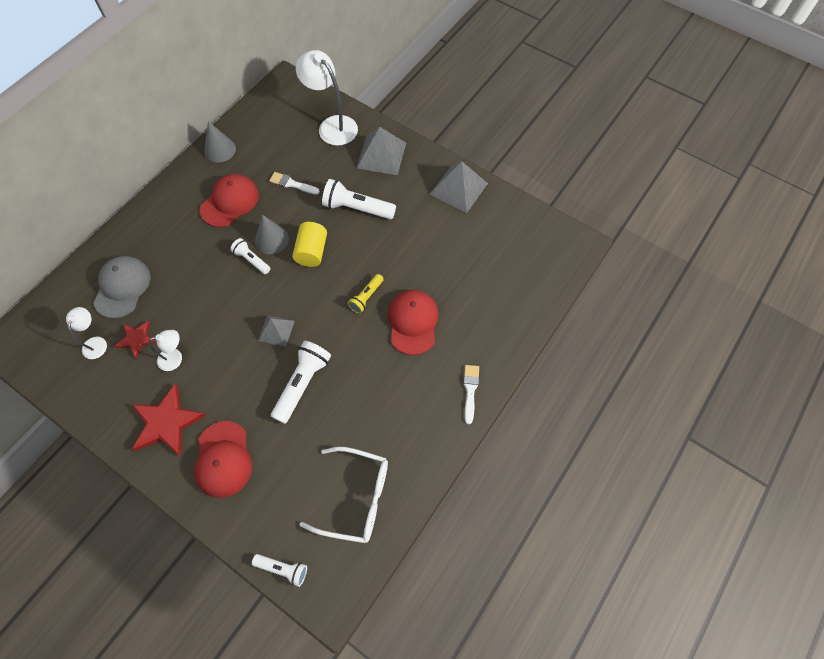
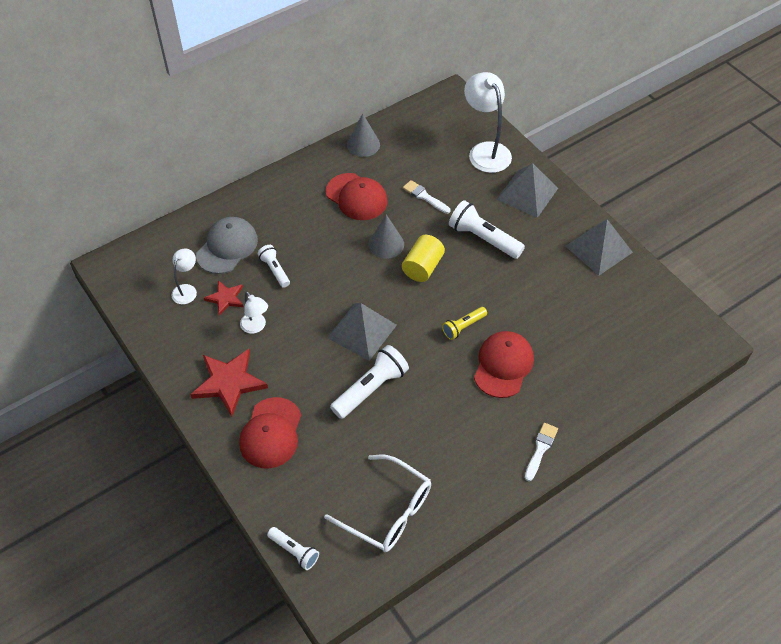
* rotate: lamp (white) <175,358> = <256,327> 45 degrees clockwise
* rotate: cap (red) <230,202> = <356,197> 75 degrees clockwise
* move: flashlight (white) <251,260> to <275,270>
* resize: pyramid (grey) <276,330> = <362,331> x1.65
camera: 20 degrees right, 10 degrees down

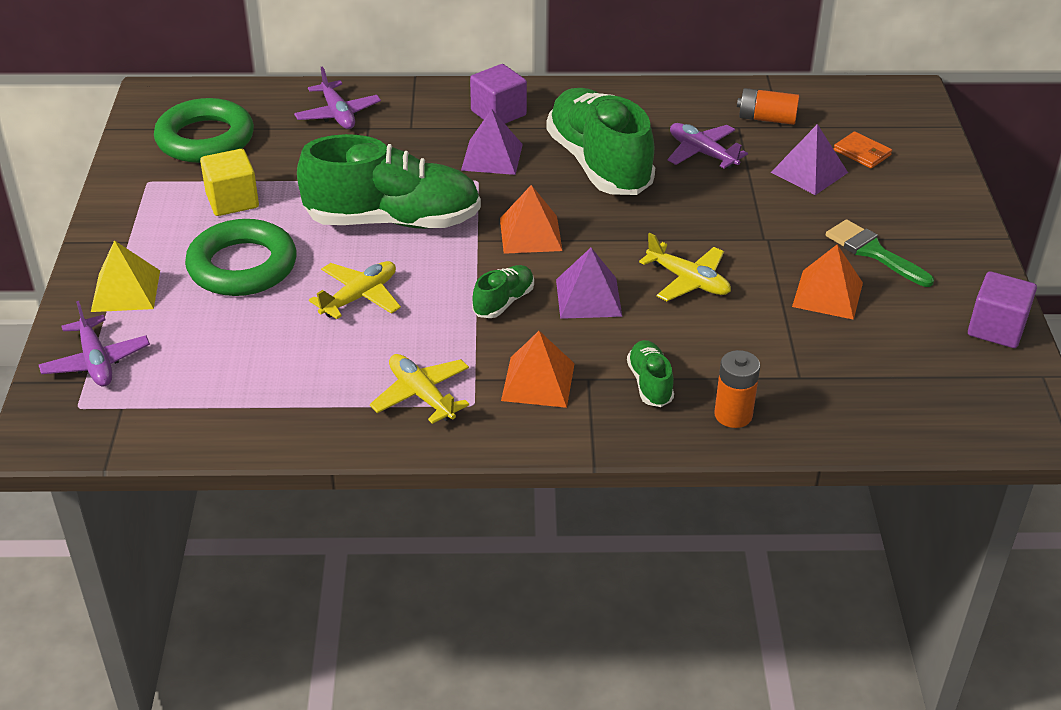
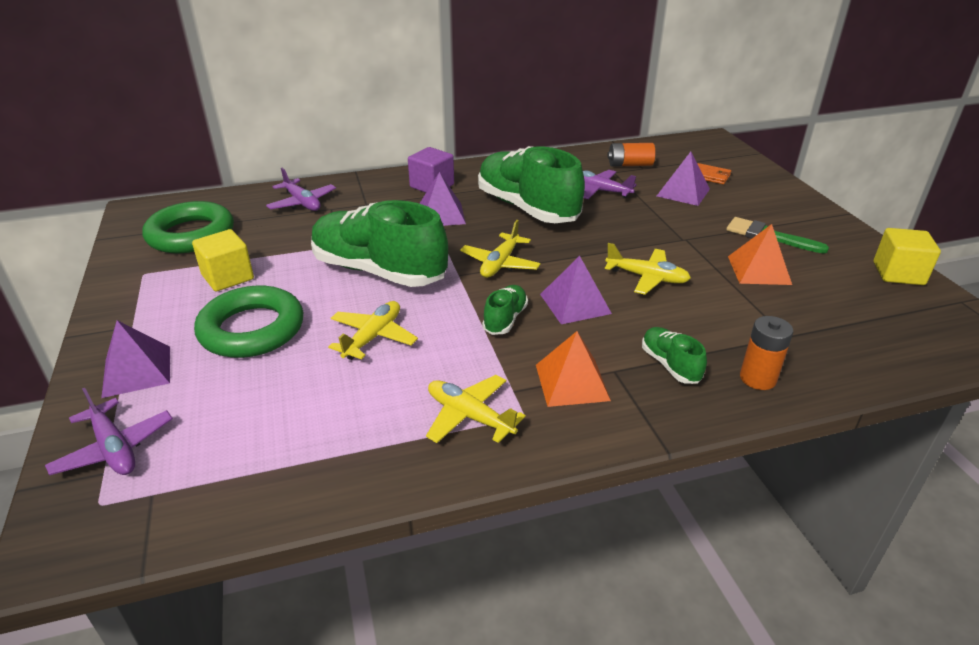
* recolor: pyramid (yellow) <125,291> to pyramid (purple) <137,371>
* rotate: shoe (green) <393,221> = <379,271> 135 degrees counterclockwise
* replace: pyramid (orange) <530,234> to plane (yellow) <500,263>
* recolor: cube (purple) <996,328> to cube (yellow) <898,273>
camera: 15 degrees left, 5 degrees down

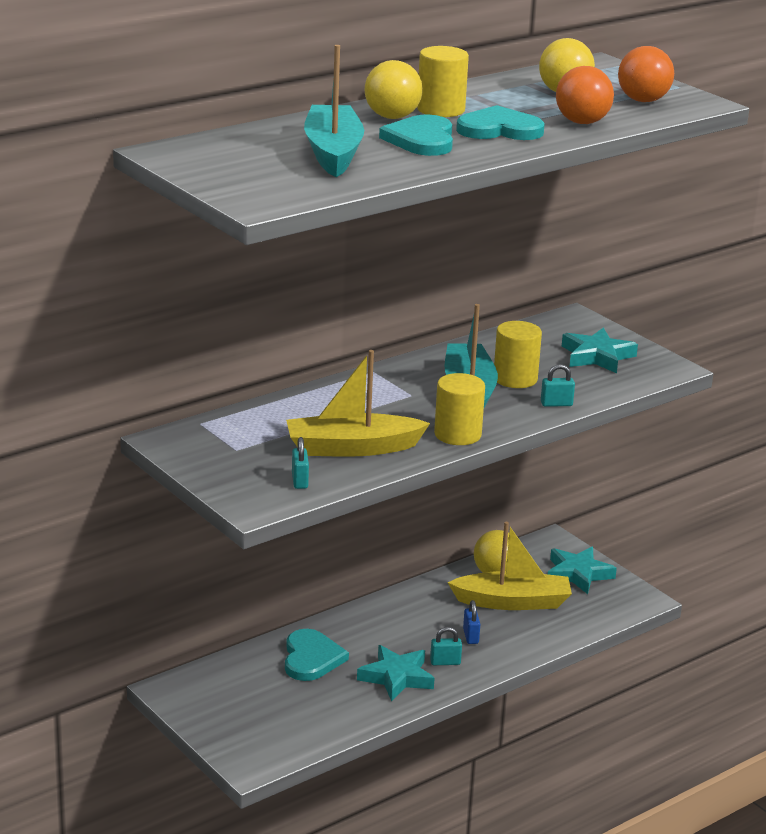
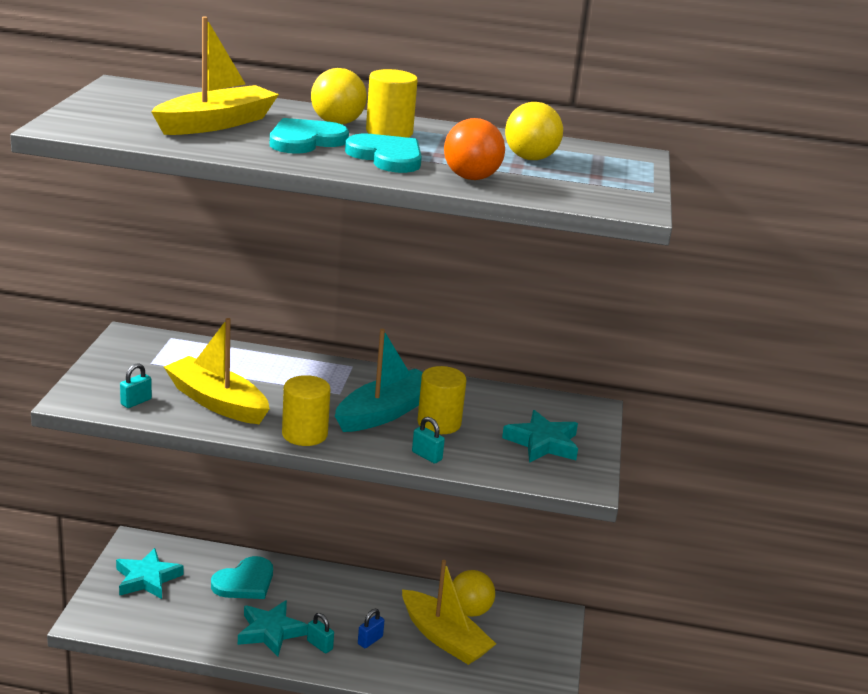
* recolor: boat (turquoise) <333,153> to boat (yellow) <216,123>
* move: star (turquoise) <578,574> to <147,579>
* delete: ball (orange) <643,100>
camera: 45 degrees right, 0 degrees up

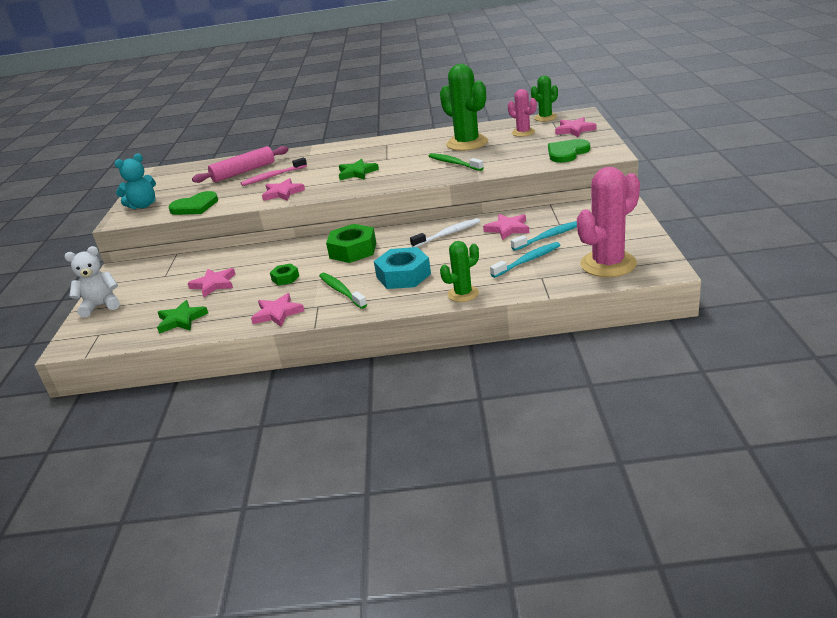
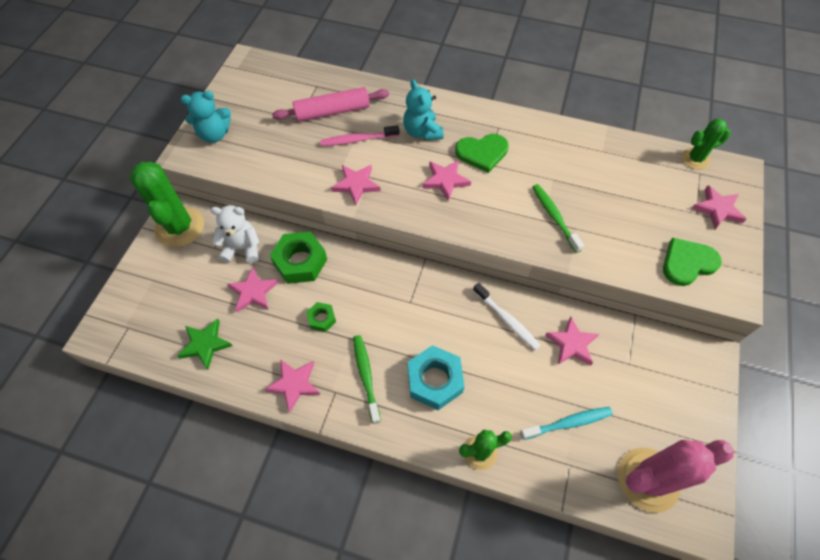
* move: teddy bear (white) <101,306> to <242,248>
* move: heart (green) <195,206> to <482,153>
* move: nut (green) <353,250> to <300,262>
* recolor: star (green) <357,173> to star (pink) <445,180>
* rotate: toothbrush (white) <448,234> = <507,320> 60 degrees clockwise
* move: cactus (green) <467,143> to <180,227>
* delete: cactus (pink) <523,132>
* delete: toothbrush (turquoise) <548,237>
* insert: teddy bear (turquoise) <422,132>
camera: 15 degrees right, 30 degrees up

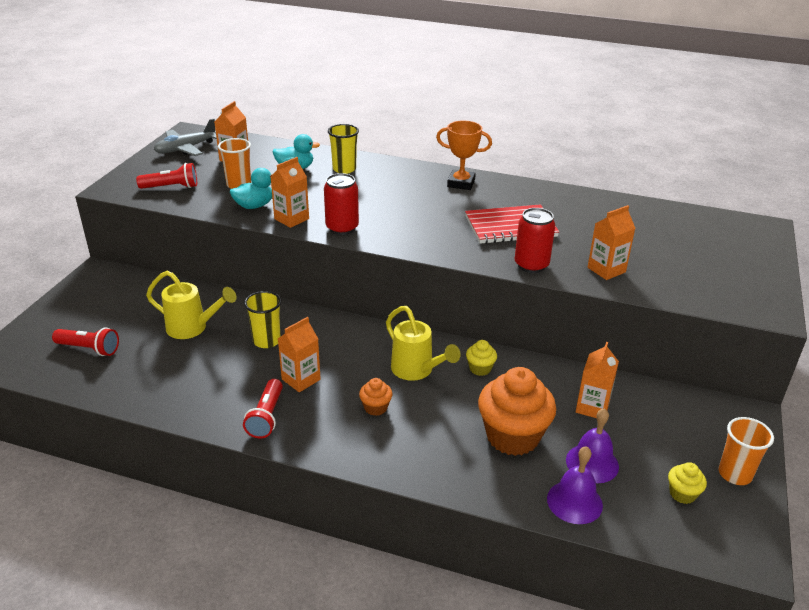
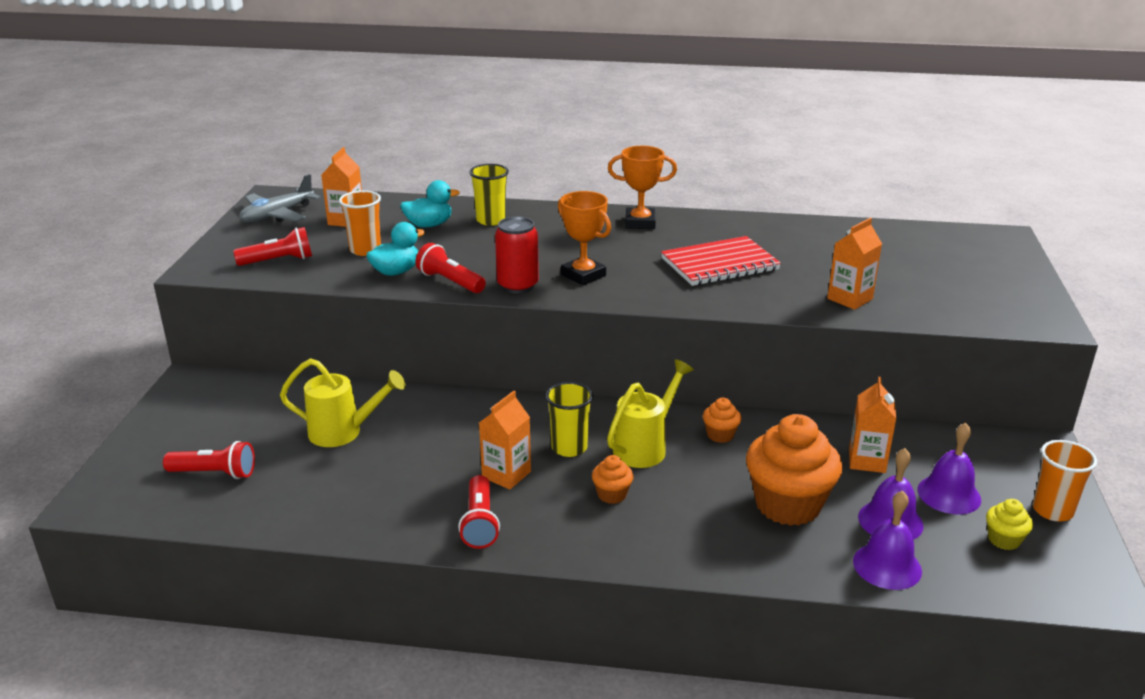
* move: cup (yellow) <266,341> to <569,448>
* replace: carton (orange) <291,219> to flashlight (red) <450,282>
* rotate: watering can (yellow) <416,371> = <645,447> 90 degrees counterclockwise
* recolor: cupcake (yellow) <480,368> to cupcake (orange) <720,435>
* delete: can (red) <531,265>
* insert: trophy (orange) <583,275>
* insert: bell (purple) <949,494>
camera: 10 degrees left, 5 degrees down

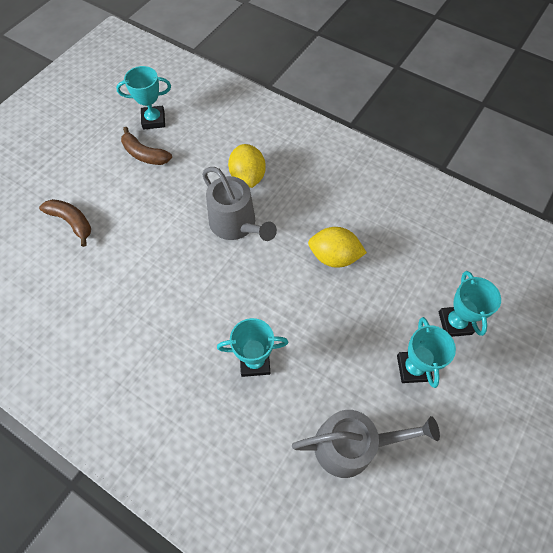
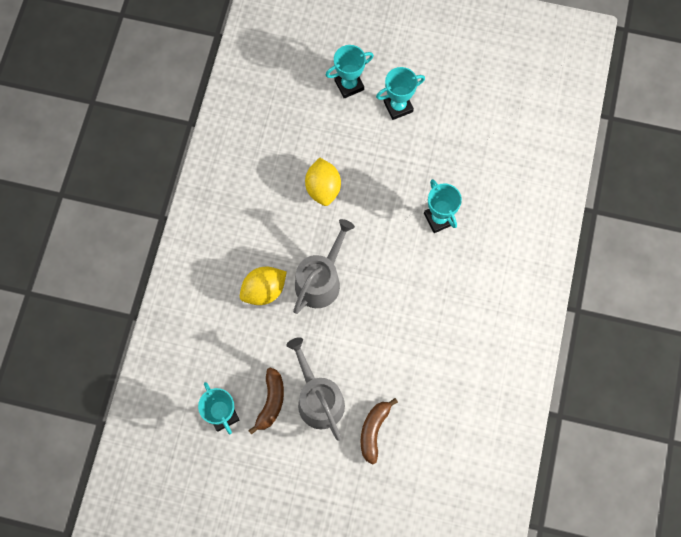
* move: watering can (grey) <351,445> to <318,399>
camera: 110 degrees left, 10 degrees up

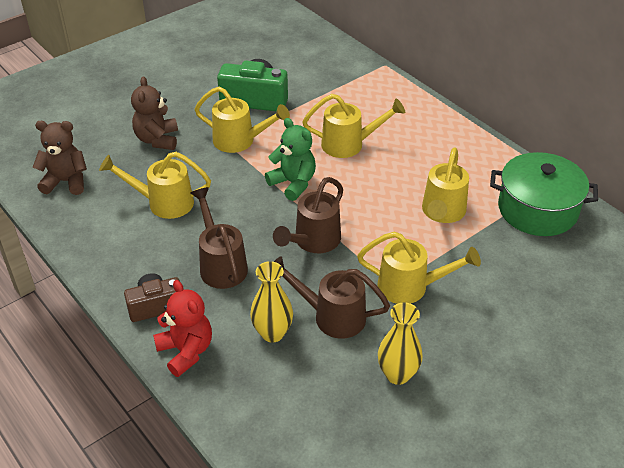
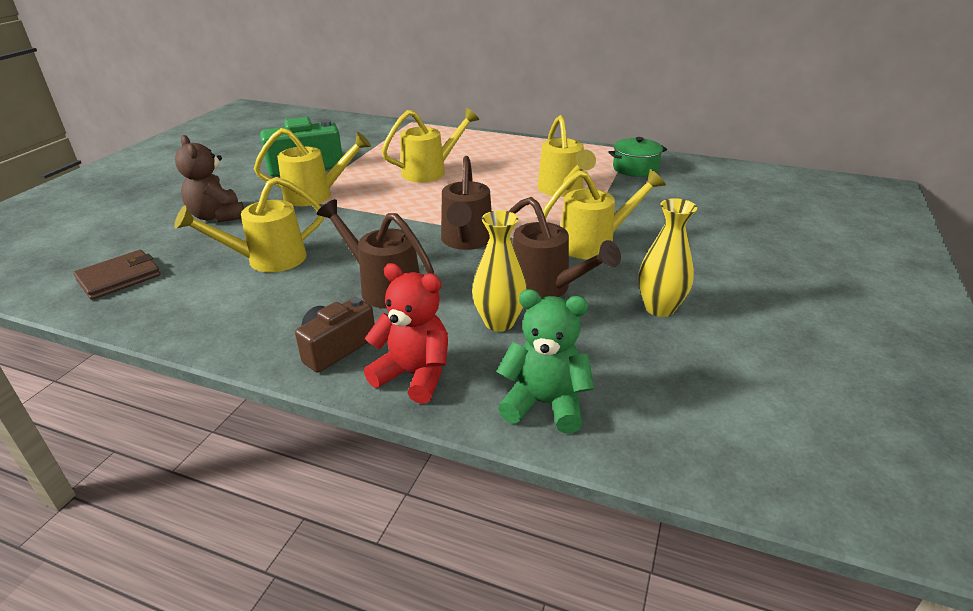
* replace: teddy bear (brown) <66,181> to wallet (brown) <119,277>
* move: teddy bear (green) <293,183> to <545,404>
* rotate: watering can (brown) <332,316> = <546,288> 120 degrees counterclockwise
* resize: pot (green) <537,209> = <635,168> x0.59
camera: 30 degrees left, 10 degrees down

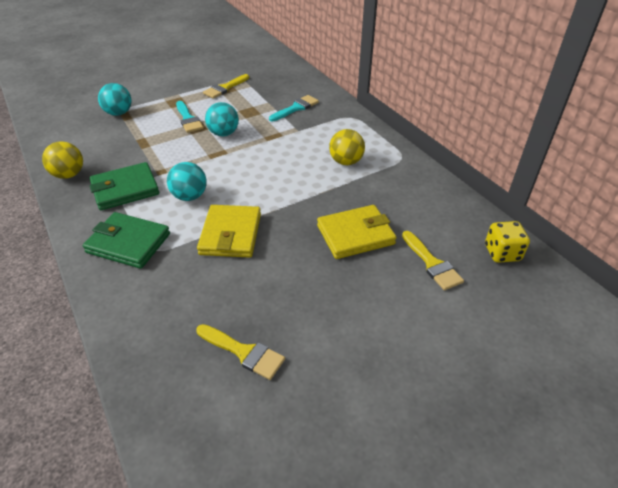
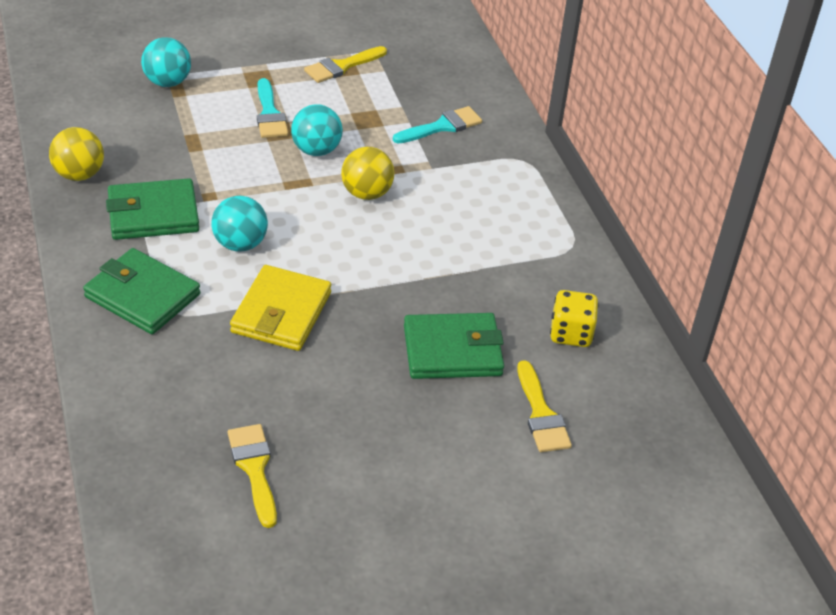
* rotate: brush (yellow) <244,352> = <254,468> 150 degrees counterclockwise
* recolor: wallet (yellow) <355,234> to wallet (green) <452,350>
* move: ball (yellow) <346,162> to <367,193>
* move: dice (yellow) <502,253> to <571,333>
camera: 10 degrees right, 0 degrees up

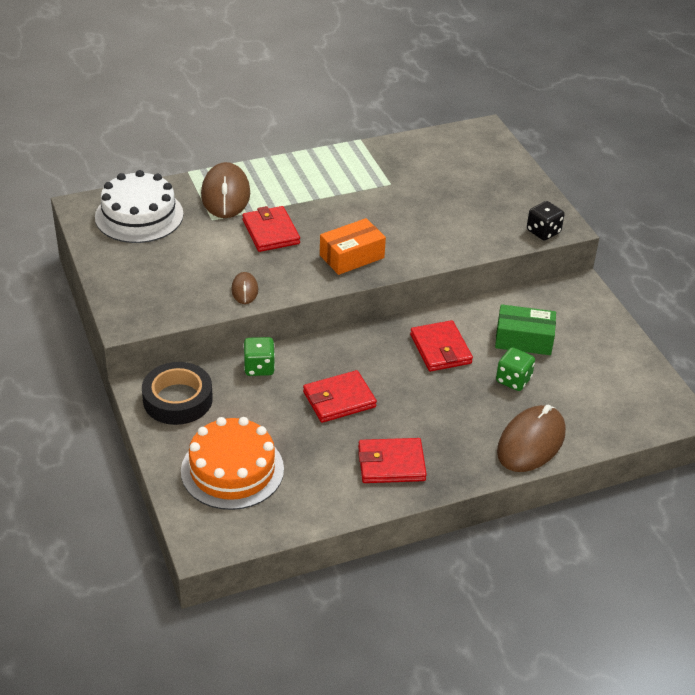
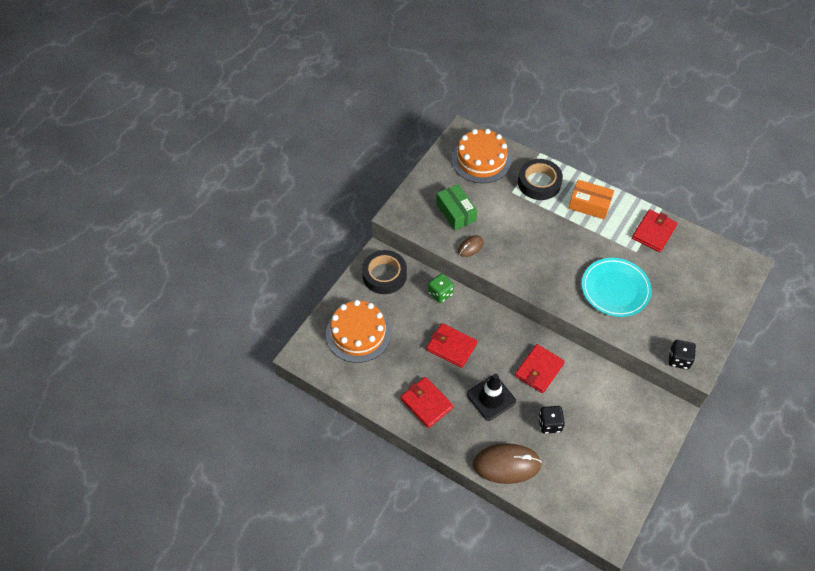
* recolor: cake (white) <139,215> to cake (orange) <481,160>
* replace: mouse (brown) <225,194> to tape (black) <539,183>
* move: wallet (red) <271,232> to <653,232>
* move: box (orange) <352,256> to <589,205>
* move: box (green) <523,339> to <456,212>
* recolor: dice (green) <513,380> to dice (black) <549,424>
* insert: traffic cone (black) <491,398>
* insert: plate (turquoise) <615,289>
camera: 55 degrees right, 15 degrees up

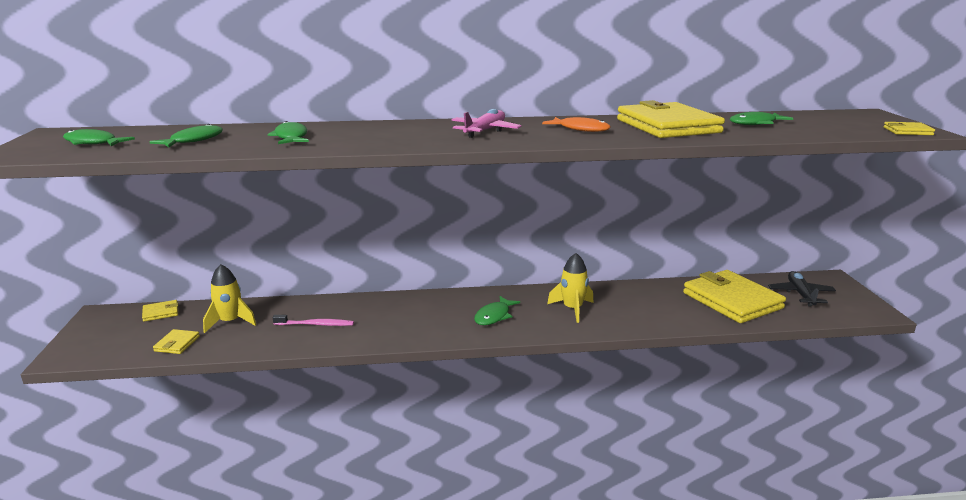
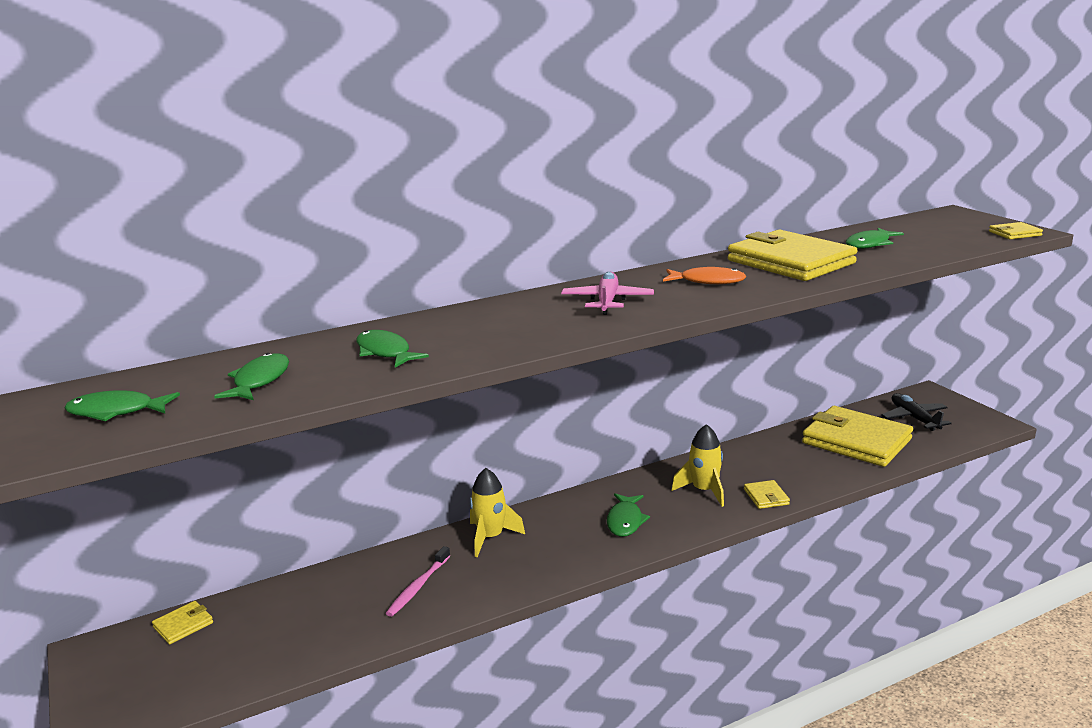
* move: wallet (yellow) <177,344> to <766,497>
* move: rocket (yellow) <230,322> to <490,537>
* rotate: toothbrush (pink) <315,324> = <418,587> 135 degrees clockwise
camera: 20 degrees left, 0 degrees up

